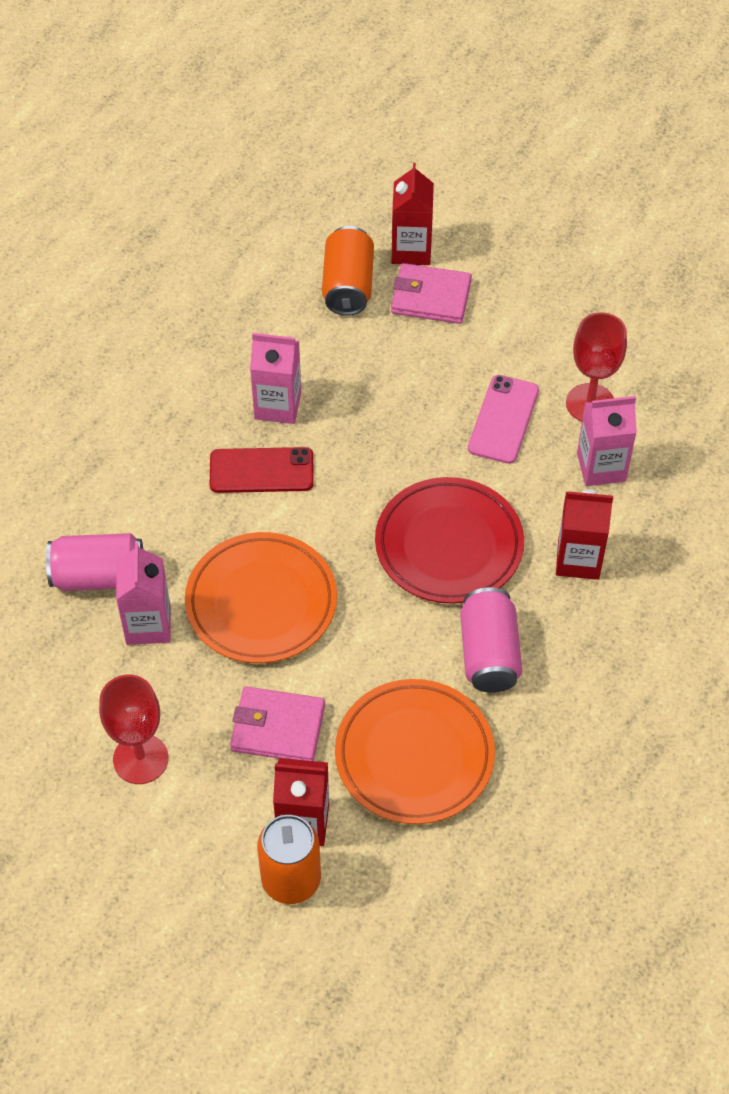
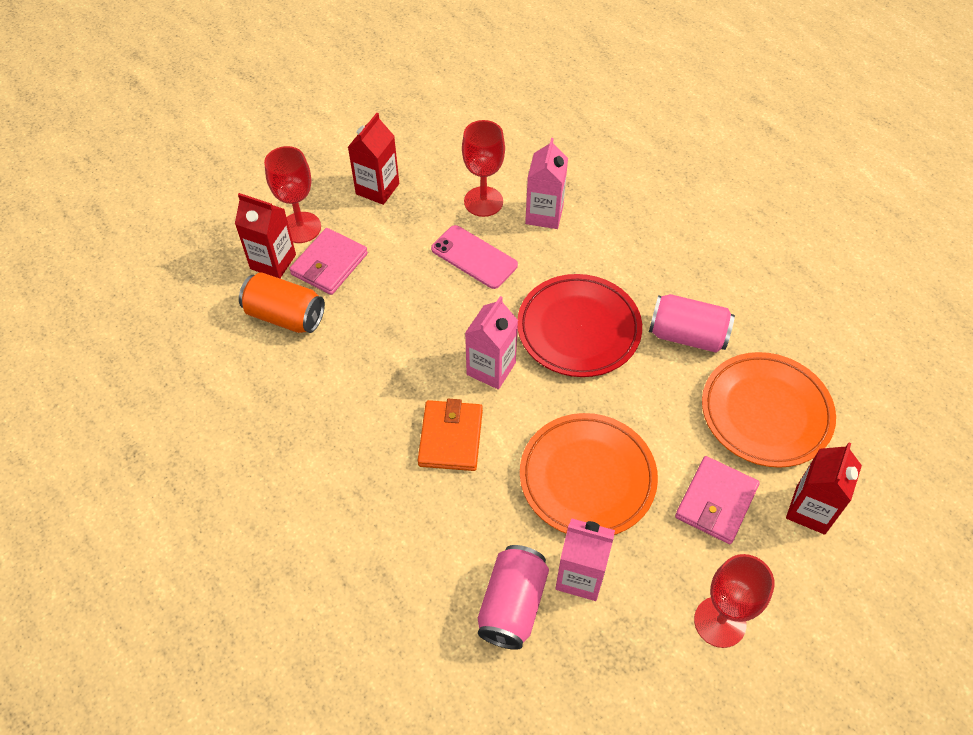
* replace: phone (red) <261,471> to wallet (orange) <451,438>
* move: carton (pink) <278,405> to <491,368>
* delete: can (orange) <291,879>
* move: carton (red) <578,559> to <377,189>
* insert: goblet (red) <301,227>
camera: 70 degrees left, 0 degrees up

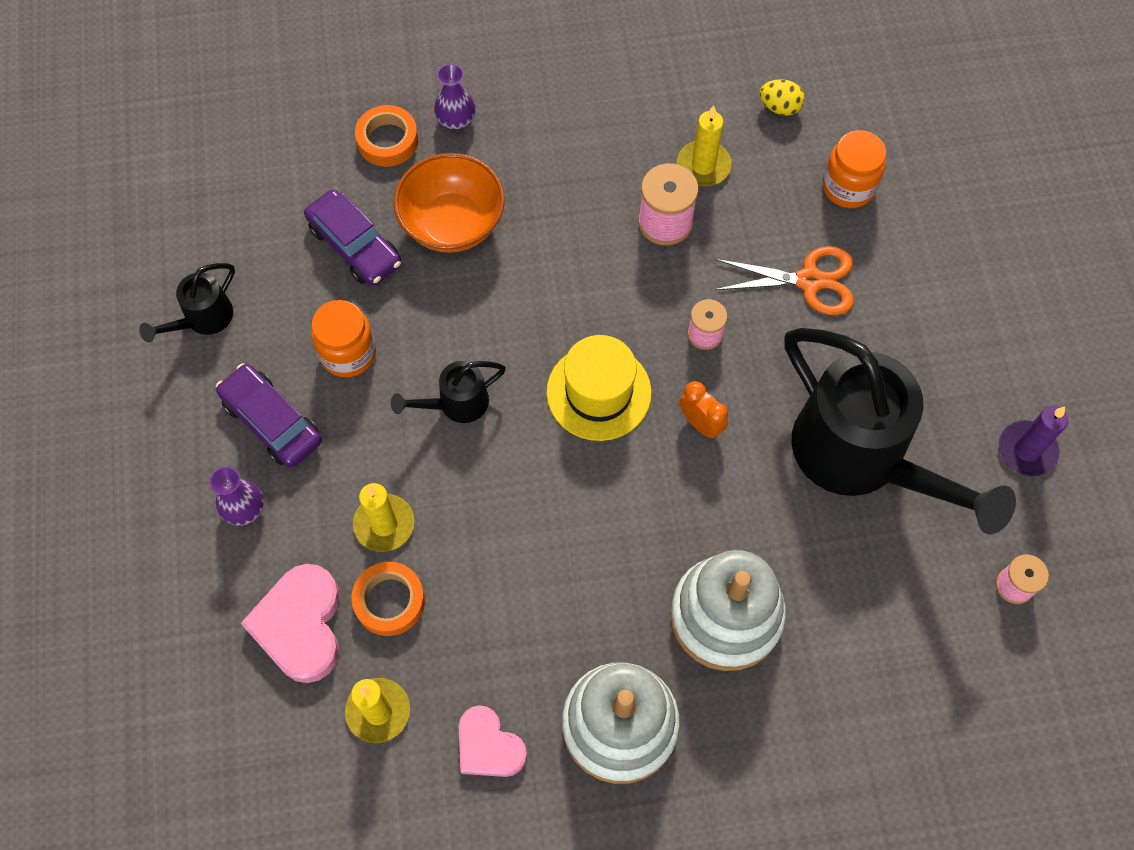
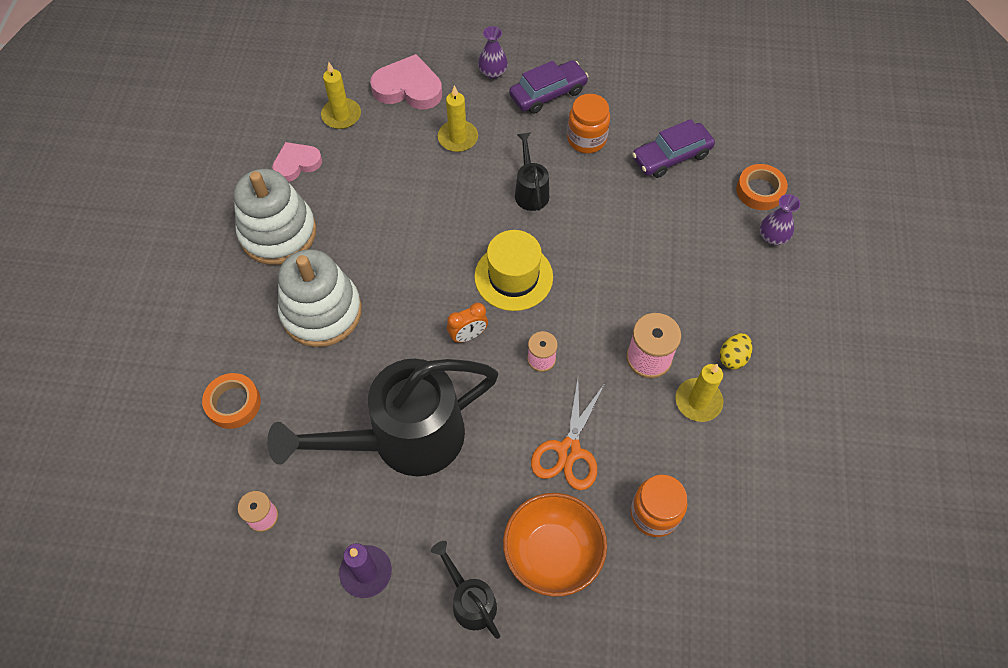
* move: watering can (black) <203,319> to <470,601>
* move: tape (orange) <389,601> to <233,403>
* move: bowl (orange) <452,224> to <552,553>
* move: egg (yellow) <779,107> to <733,357>
camera: 105 degrees right, 5 degrees down

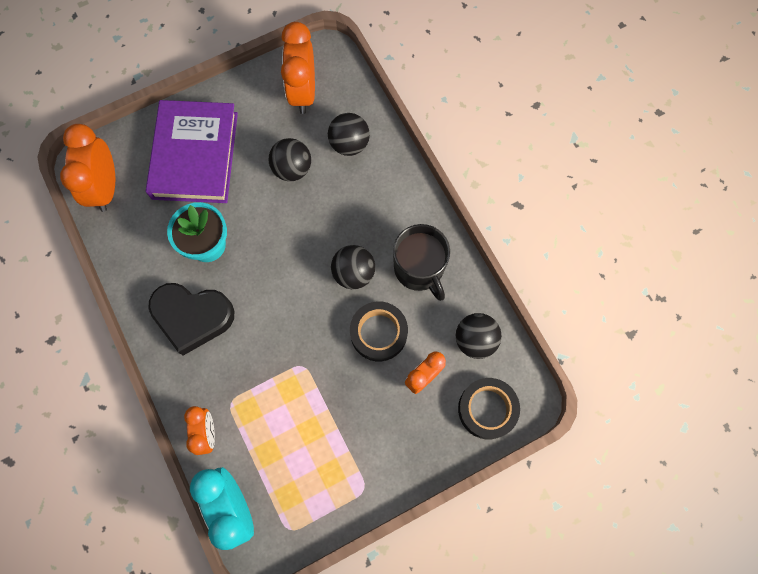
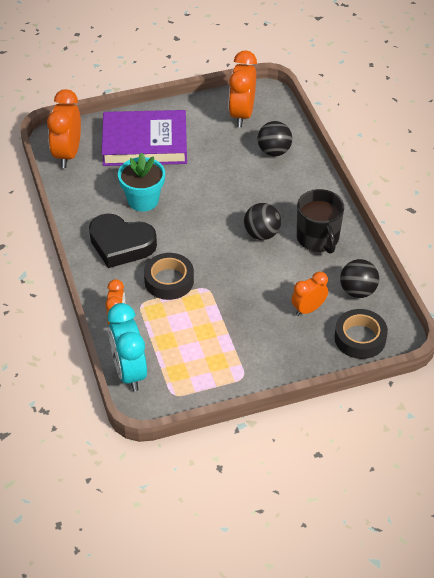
* rotate: book (purple) <195,155> = <145,143> 75 degrees clockwise
* delete: ball (black) <292,169>
* move: tape (black) <378,333> to <169,280>
camera: 10 degrees right, 25 degrees down

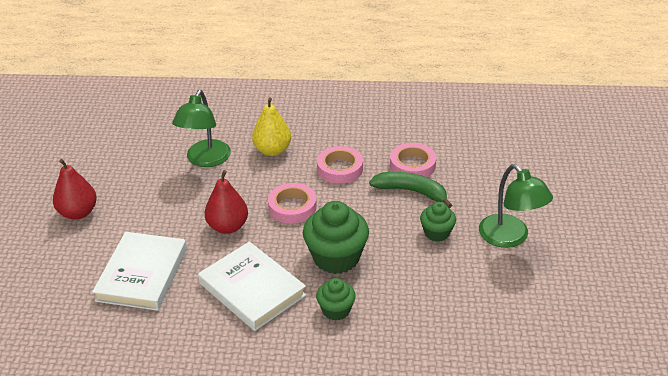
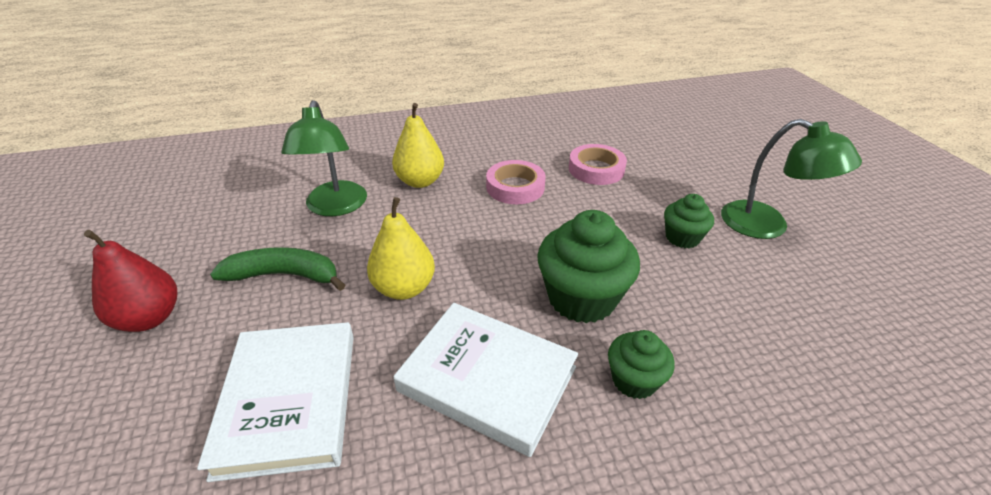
* recolor: pear (red) <228,227> to pear (yellow) <404,288>
* delete: tape (pink) <292,207>
* move: banana (green) <411,191> to <284,275>
camera: 20 degrees left, 0 degrees up

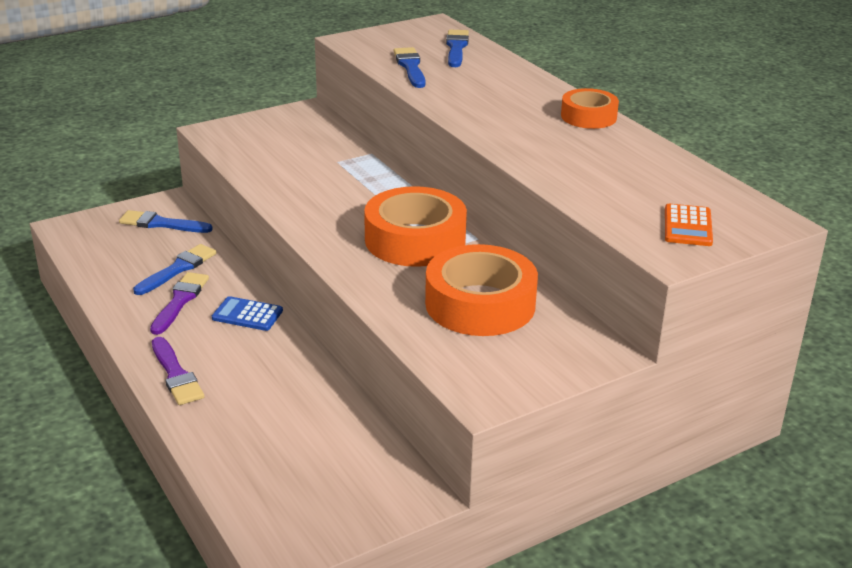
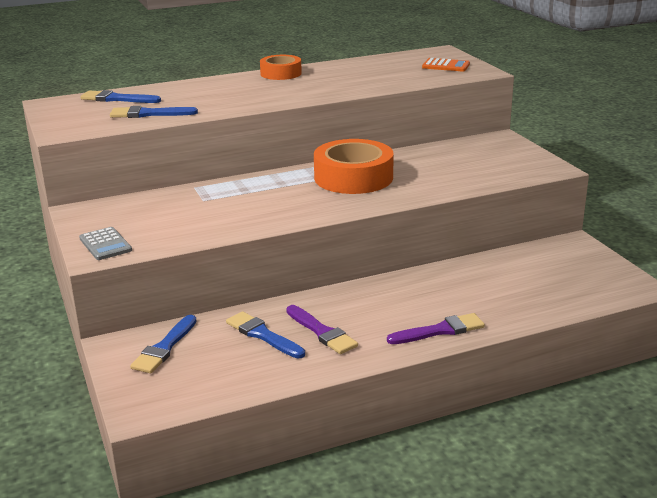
* rotate: brush (purple) <180,301> = <322,332> 150 degrees counterclockwise
* delete: calculator (blue) <247,314>
* delete: tape (orange) <480,304>
* insert: calculator (grey) <105,244>
camera: 80 degrees left, 5 degrees down

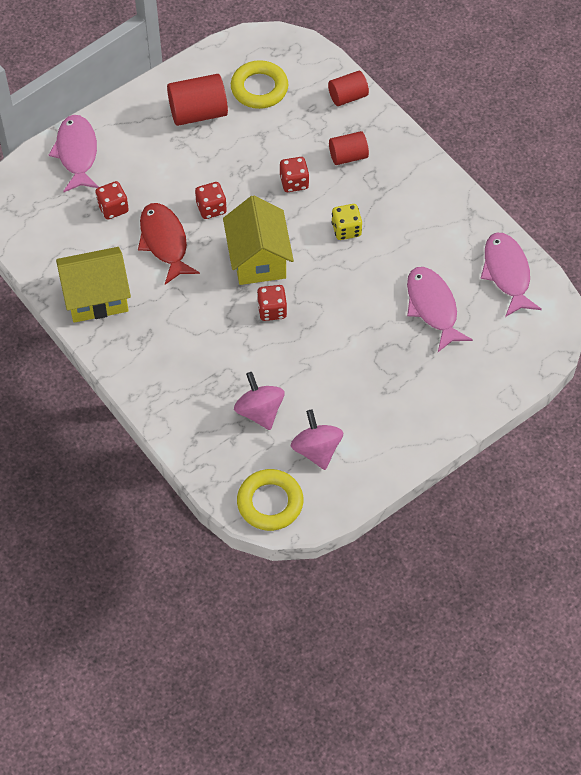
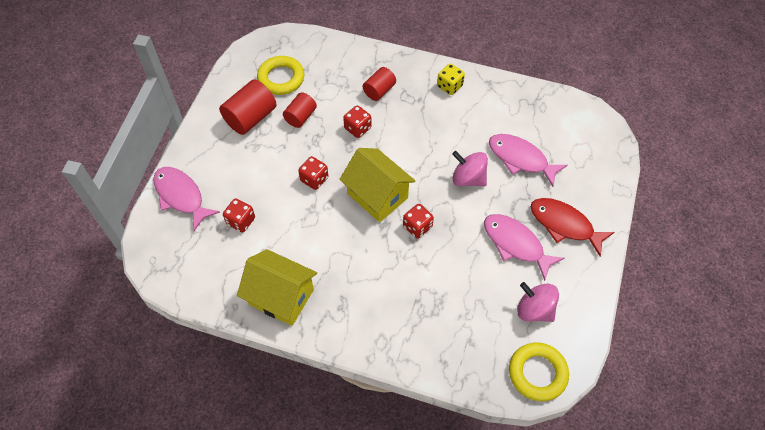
* rotate: house (yellow) <96,297> = <281,297> 75 degrees clockwise
* move: fish (red) <164,242> to <564,225>
* move: spinning top (pink) <259,411> to <468,178>
* move: cylinder (red) <348,96> to <300,117>
* move: dice (yellow) <346,229> to <449,86>
* move: fish (pink) <507,273> to <516,244>
camera: 35 degrees left, 0 degrees up

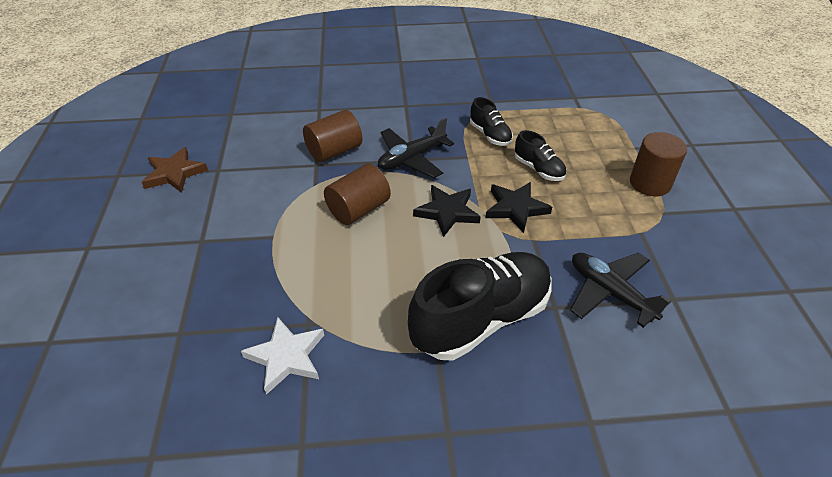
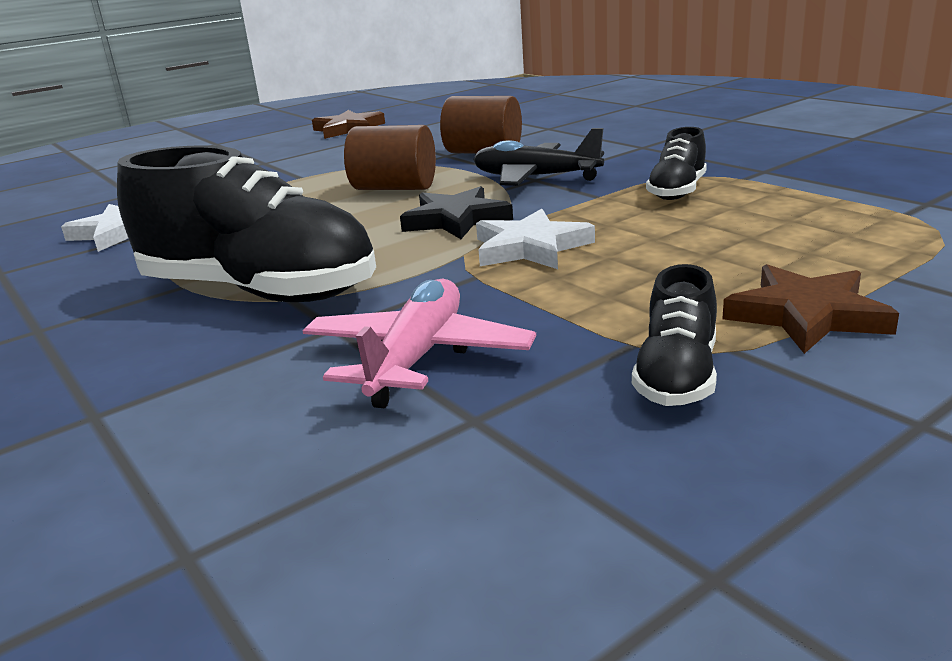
* recolor: star (black) <515,208> to star (white) <530,247>
* move: shoe (black) <538,169> to <677,377>
* recolor: plane (black) <610,293> to plane (pink) <417,358>
* replace: cylinder (brown) <650,183> to star (brown) <806,315>
camera: 60 degrees right, 20 degrees down

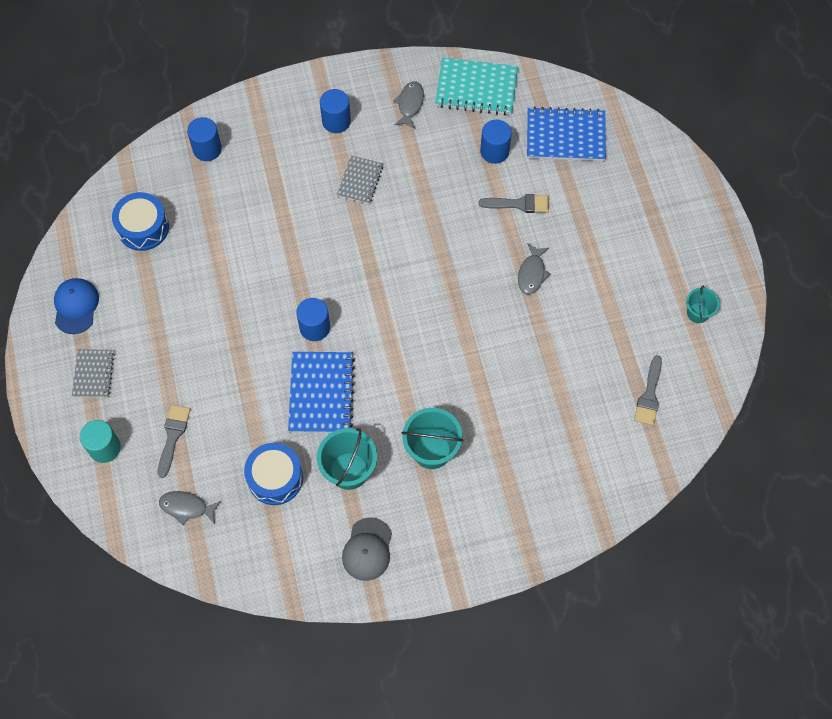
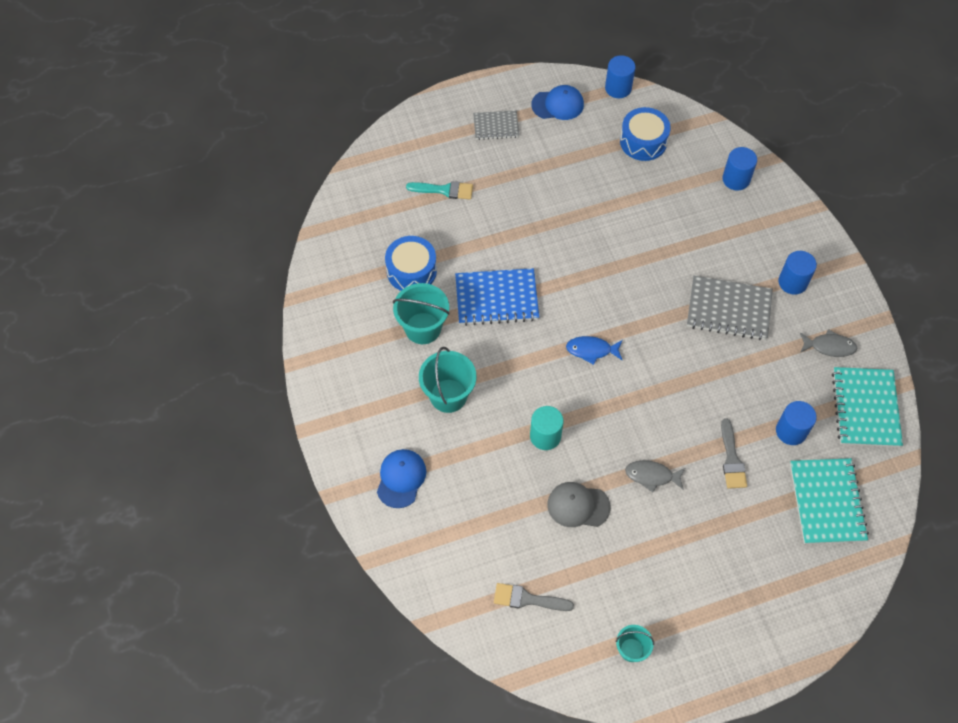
* move: cylinder (turquoise) <104,448> to <545,436>
* recolor: brush (grey) <173,436> to brush (turquoise) <444,190>
* delete: fish (grey) <186,507>
* move: cylinder (blue) <314,327> to <618,88>
* resize: notebook (grey) <360,181> = <728,309> x1.68
* move: cap (grey) <367,549> to <578,505>
* recolor: notebook (blue) <565,136> to notebook (turquoise) <827,502>
* insert: cap (blue) <401,478>
* insert: fish (blue) <591,350>
camera: 85 degrees right, 5 degrees down

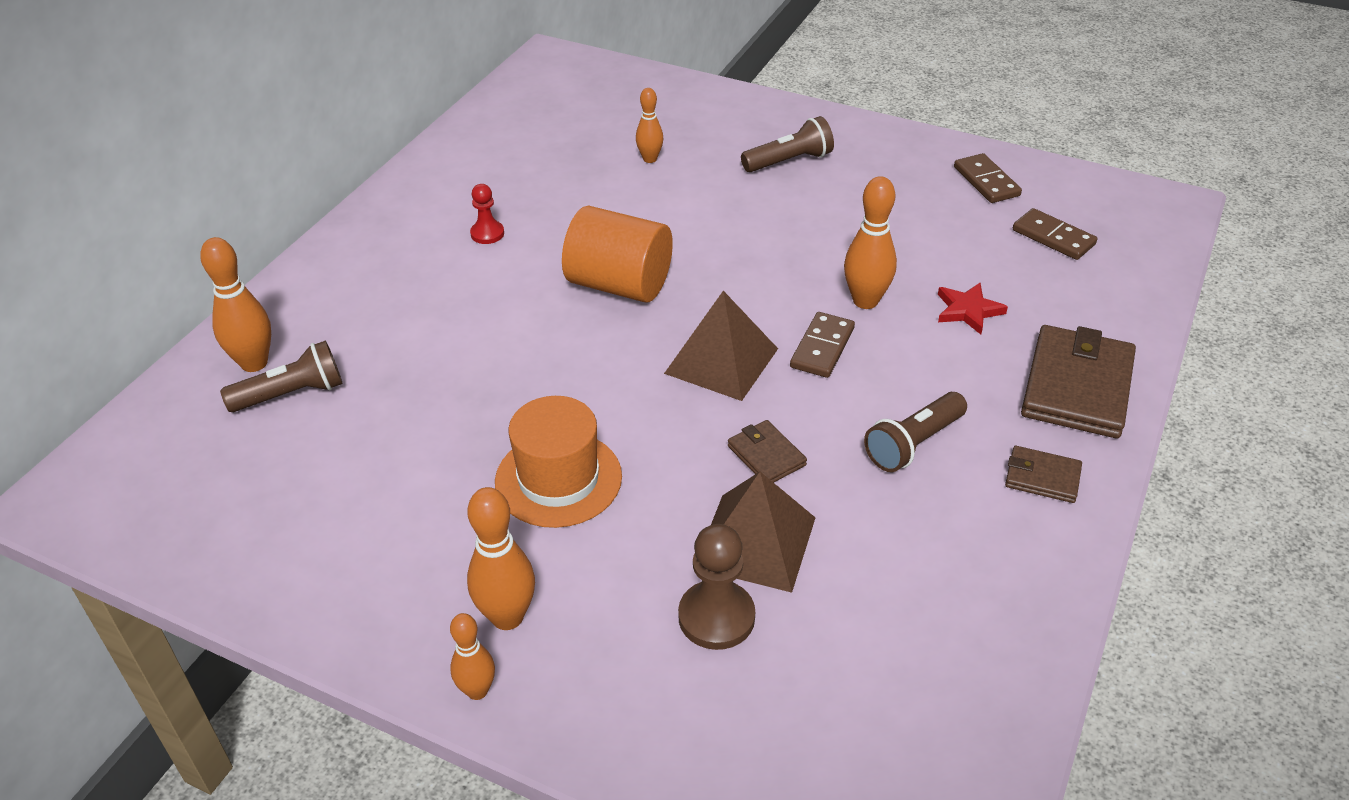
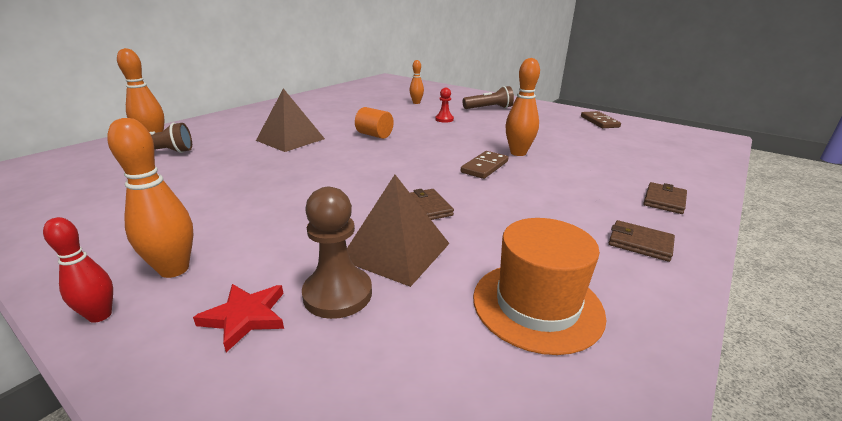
* recolor: bowling pin (orange) <477,690> to bowling pin (red) <100,315>
* move: pawn (red) <487,234> to <444,119>
* move: hat (orange) <558,479> to <537,305>
* resize: cylinder (orange) <619,284> = <374,135> x0.58
* move: pyramid (brown) <721,361> to <290,139>
* delete: flashlight (brown) <913,444>
* move: star (red) <968,310> to <245,317>
* delete: domino (brown) <1053,237>
* resize: wallet (brown) <1077,386> = <664,200> x0.51
camera: 10 degrees right, 15 degrees down

